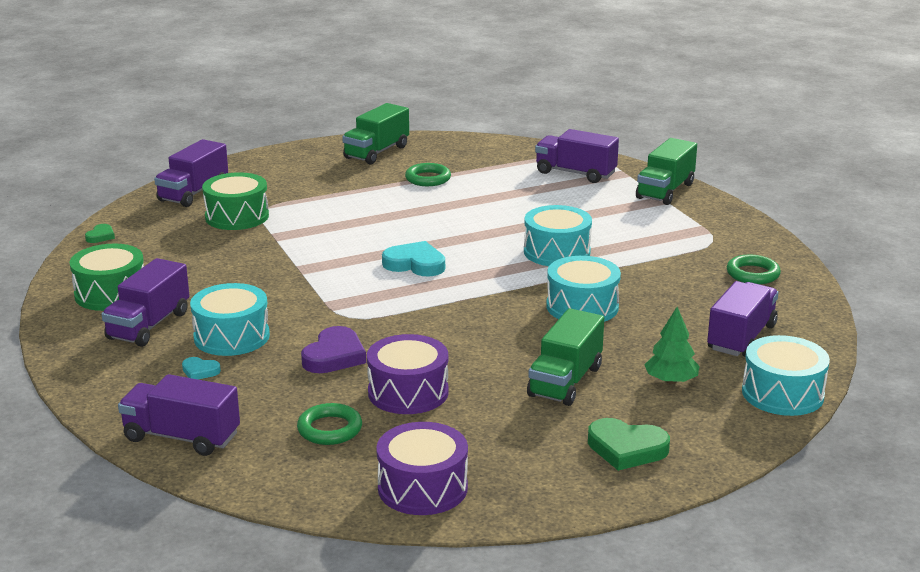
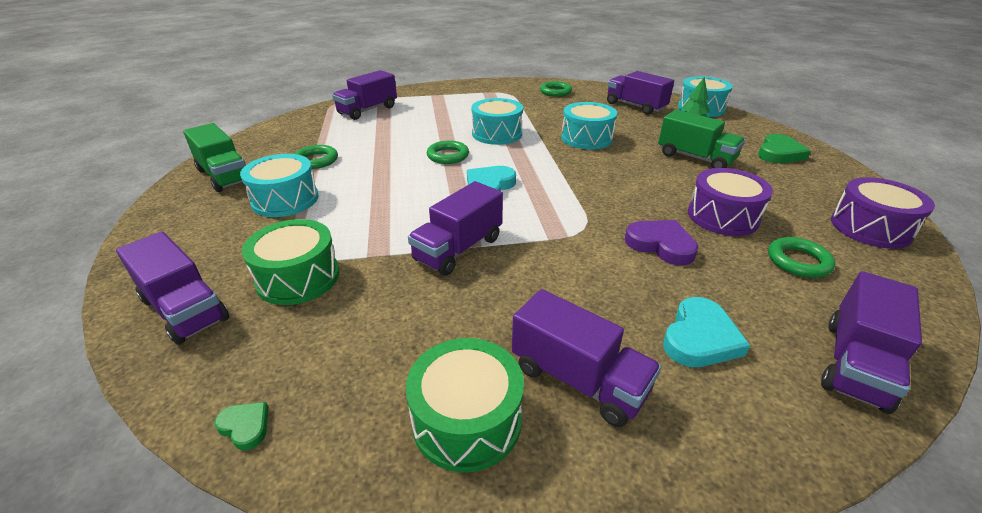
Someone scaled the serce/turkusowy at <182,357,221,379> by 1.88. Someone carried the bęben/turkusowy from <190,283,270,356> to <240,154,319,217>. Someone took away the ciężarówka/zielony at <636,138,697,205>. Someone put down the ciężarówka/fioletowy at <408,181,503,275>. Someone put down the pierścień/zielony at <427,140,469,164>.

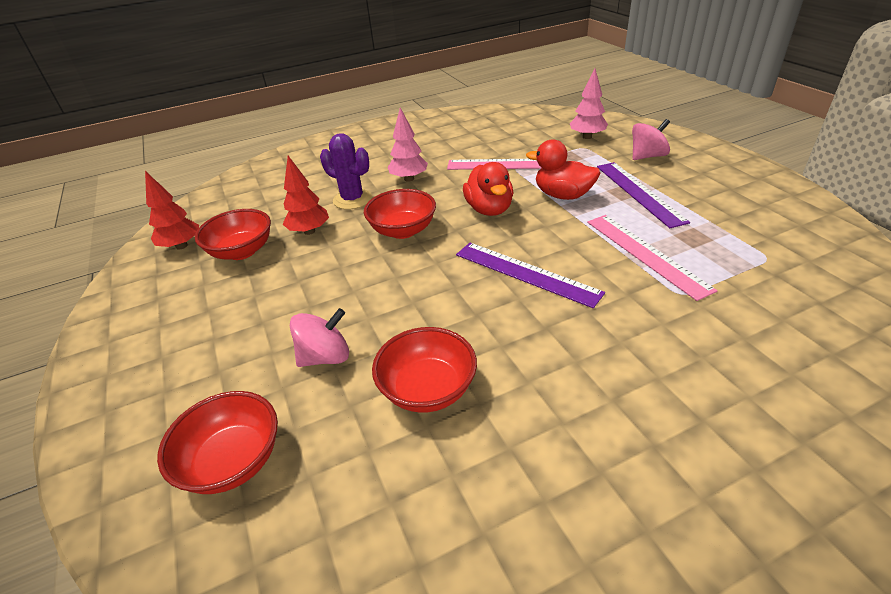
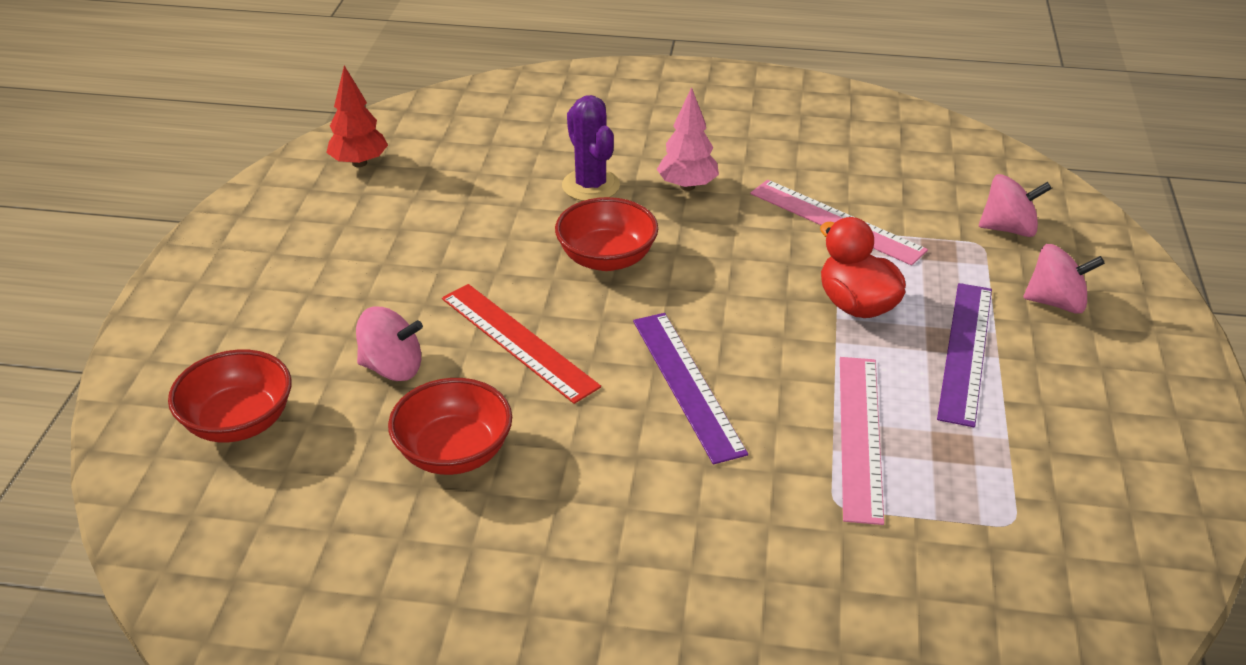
Someone took away the miska/czerwony at <195,209,271,260>. Someone took away the drzewko/czerwony at <283,156,329,235>. Someone took away the kaczka/czerwony at <463,162,513,216>. Someone swapped the drzewko/różowy at <570,68,608,139> for the bączek/różowy at <979,174,1052,237>. Someone put down the linijka/czerwony at <442,284,601,404>.

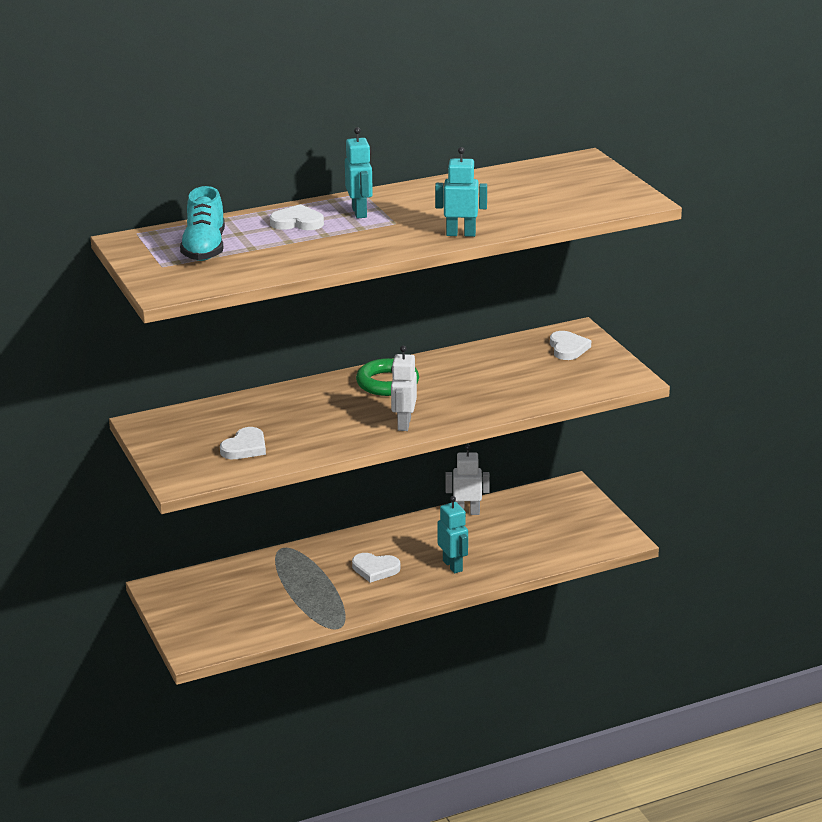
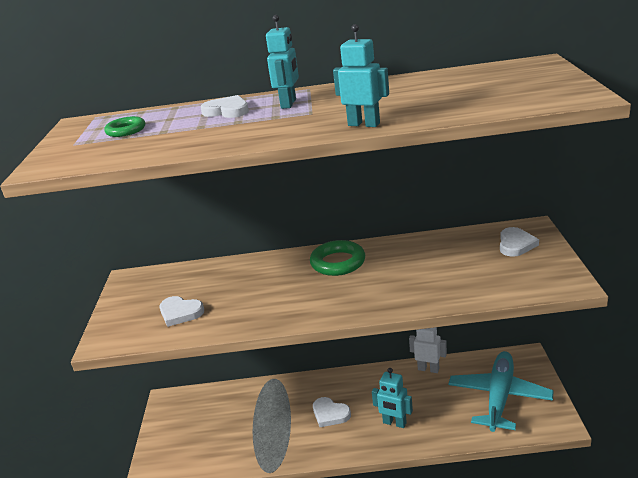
Someone swapped the but/turkusowy at <180,186,225,261> for the pierścień/zielony at <104,116,145,137>. Someone rotated the serce/biały at <220,427,266,459> by 60 degrees clockwise. Someone took away the robot/biały at <391,346,417,431>. Someone rotated the robot/turkusowy at <438,496,468,573> by 120 degrees clockwise. Someone put down the samolot/turkusowy at <448,351,554,432>.

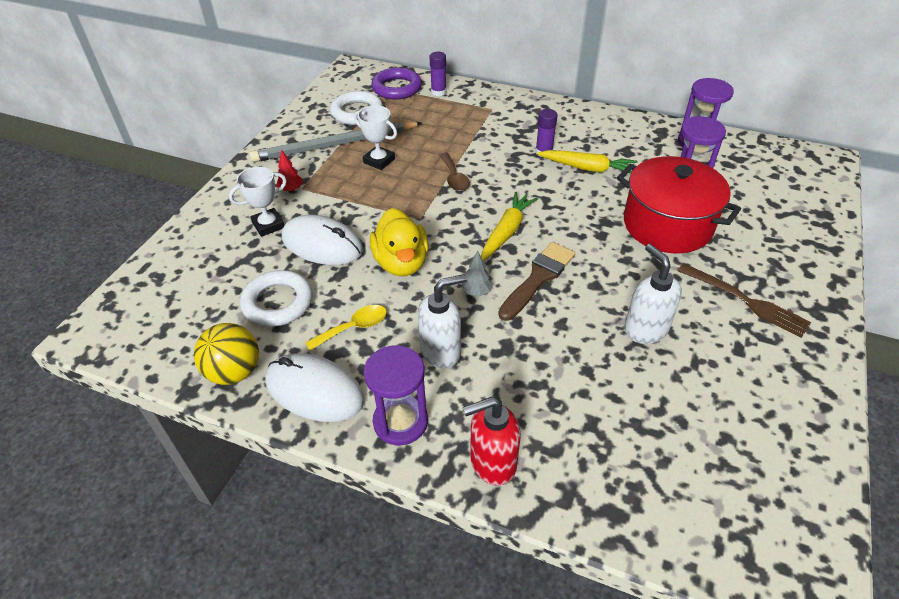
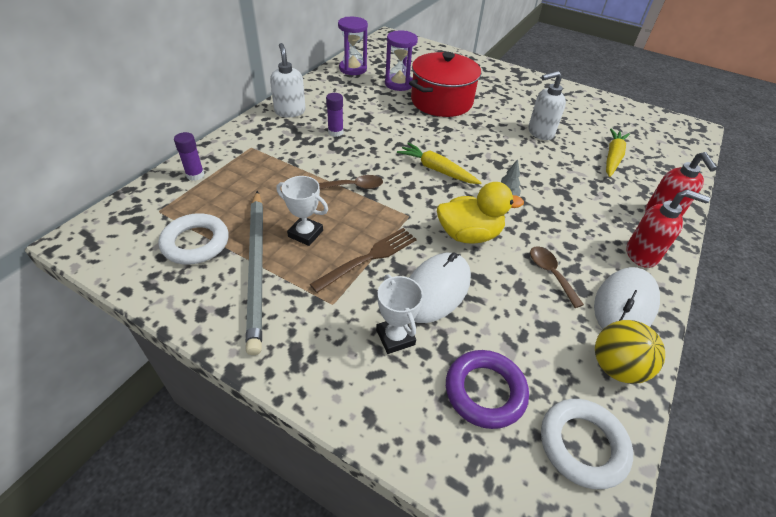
Someone carried the pierścień/biały from <240,270,313,327> to <541,399,633,489>. Someone took away the drzewko/czerwony at <276,149,303,192>. Someone repainted the łyżka/żółty at <305,305,387,350>, which became the łyżka/brązowy at <530,246,584,308>. Someone rotated the puchar/biały at <354,105,397,170> by 75 degrees clockwise. Someone swapped the klepsydra/fioletowy at <364,346,428,445> for the dozownik mydła/czerwony at <626,189,710,268>. Someone carried the pierścień/fioletowy from <371,68,422,100> to <446,350,529,429>. Someone carried the dozownik mydła/biały from <418,274,467,368> to <270,43,306,117>. Someone took away the pędzel/brązowy at <498,242,575,321>. Someone carried the marchewka/żółty from <537,150,638,174> to <606,129,630,177>. Someone carried the widelec/brązowy from <678,263,811,338> to <310,228,417,293>.

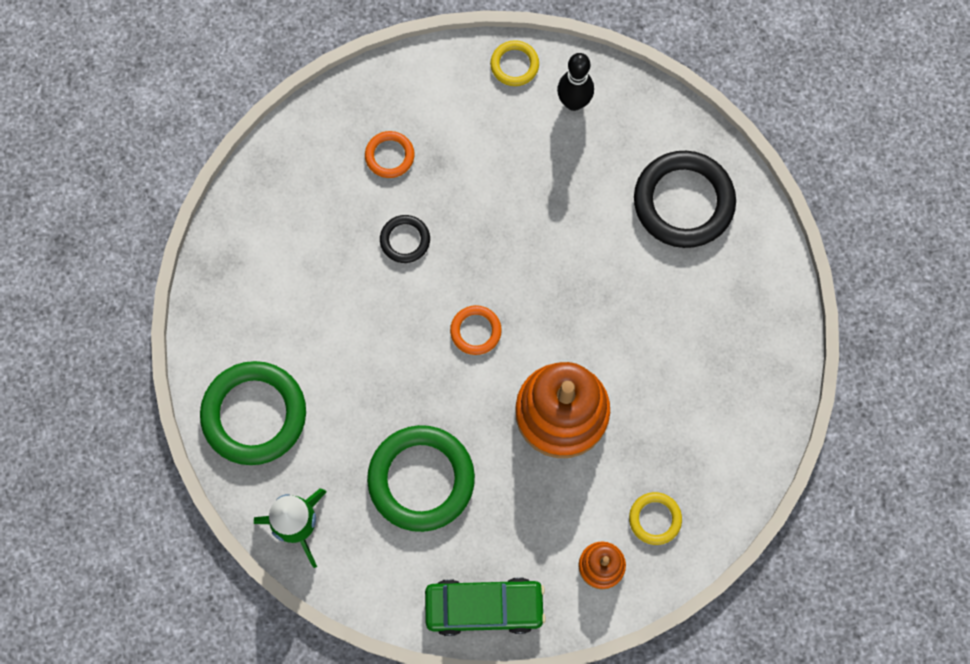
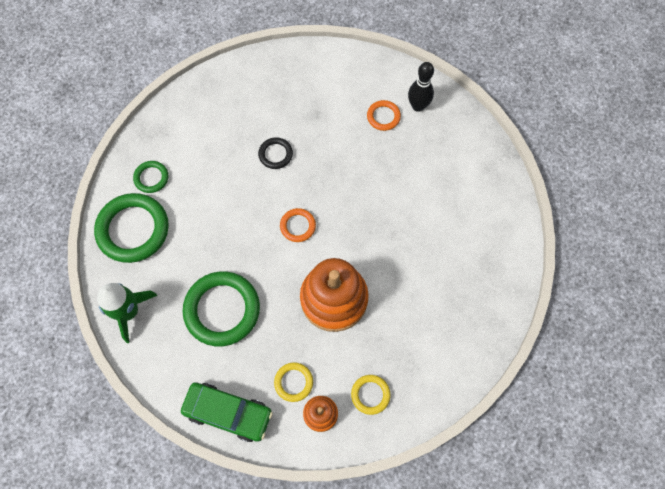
Someone carried the pierścień/pomarańczowy from <365,131,414,178> to <367,100,401,131>. Someone carried the pierścień/żółty from <490,40,539,86> to <274,362,313,402>. Someone took away the pierścień/czarny at <634,151,736,248>. Someone put down the pierścień/zielony at <133,161,168,193>.

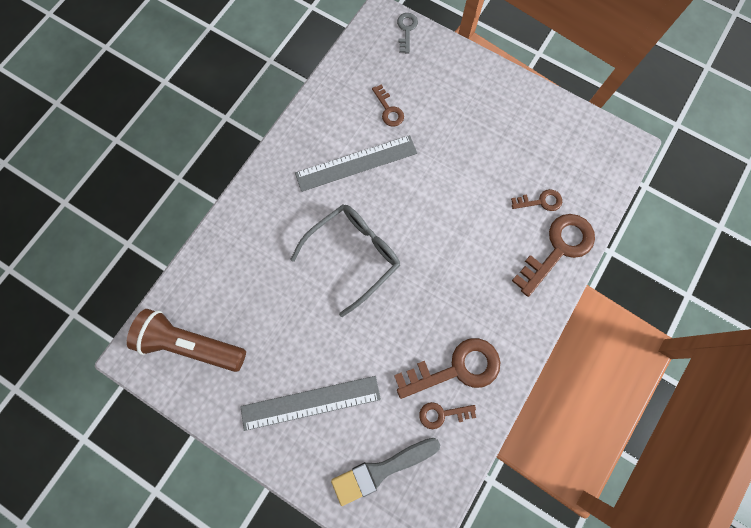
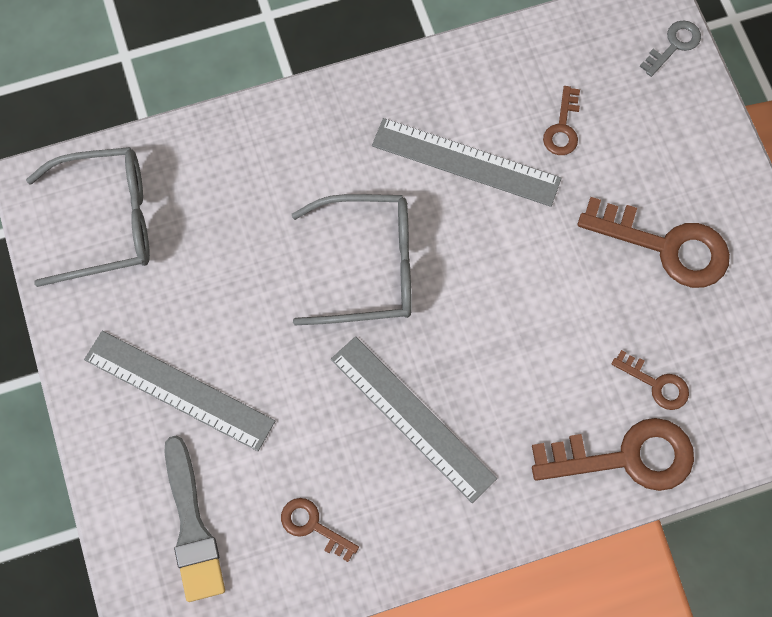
Someone swapped the latarka/brązowy at <127,309,246,372> for the okulary/szary at <26,147,150,287>. Someone rotated the pędzel/szary at <331,438,440,506> by 120 degrees counterclockwise. Someone carried the klucz/brązowy from <394,338,500,399> to <578,197,730,288>. Someone put down the linijka/szary at <331,336,497,503>.

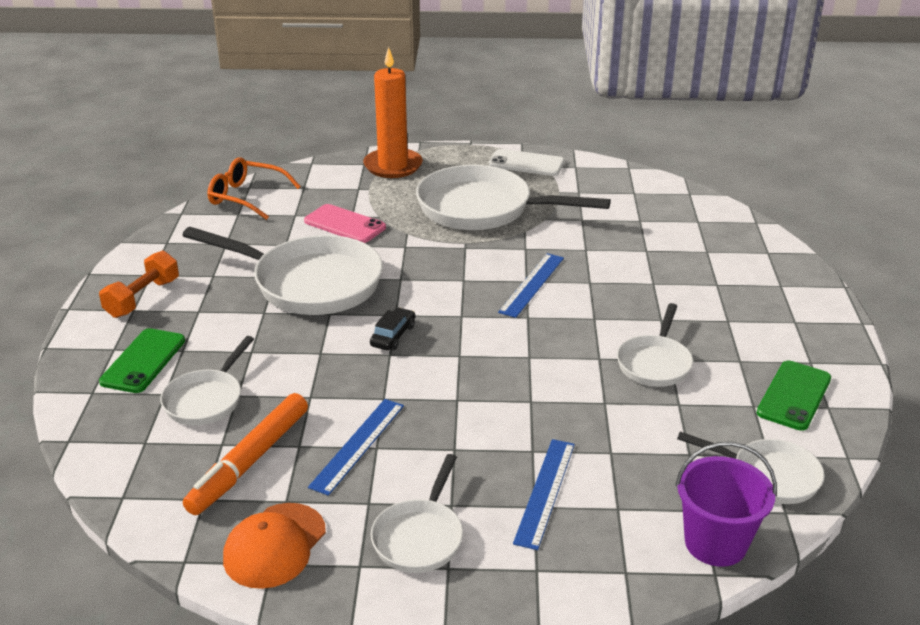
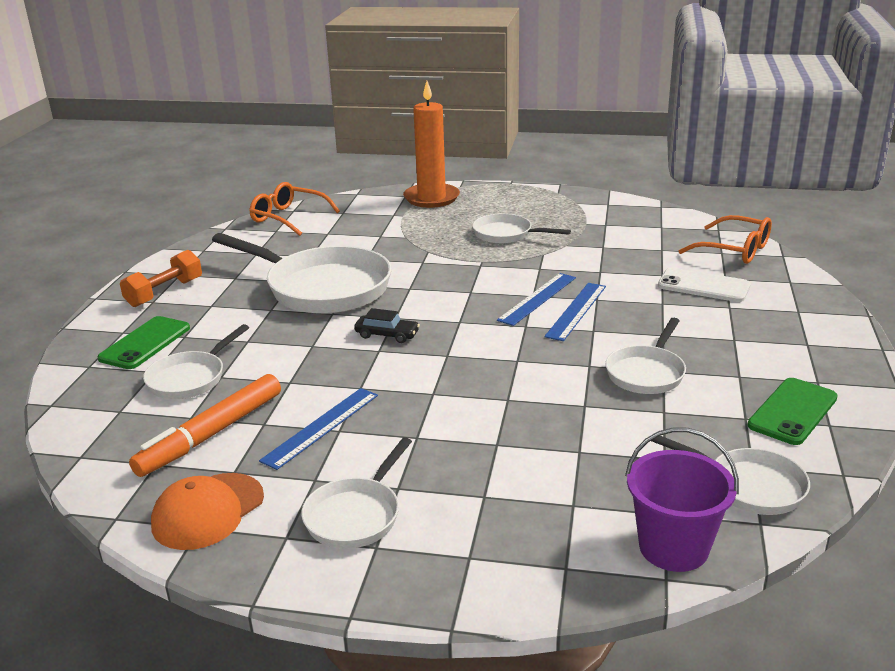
Someone took away the telefon/różowy at <304,204,386,243>. Someone rotated the samochód/czarny at <370,307,415,350> by 75 degrees clockwise. Someone scaled the patelnia/biały at <416,165,611,231> by 0.53. Someone carried the telefon/biały from <489,149,564,176> to <658,268,751,302>. Someone carried the linijka/niebieski from <513,439,575,550> to <544,283,606,341>. Someone put down the okulary/pomarańczowy at <679,215,772,264>.

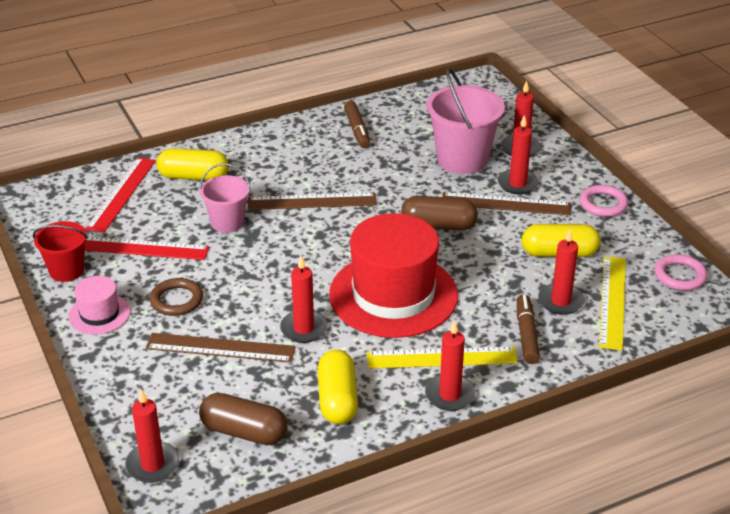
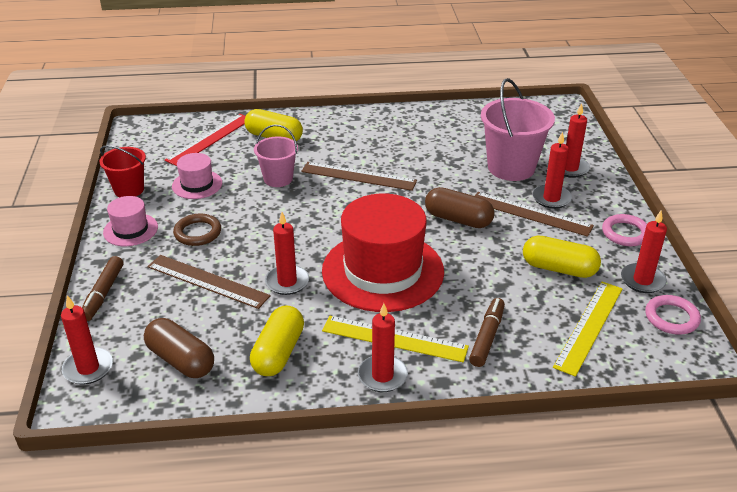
Someone swapped the linijka/czerwony at <85,236,209,260> for the kapelusz/różowy at <172,153,222,199>. Someone carried the flamaster/brązowy from <344,101,370,148> to <82,256,123,321>. Someone carried the świeca/czerwony from <538,229,585,315> to <621,210,667,293>.

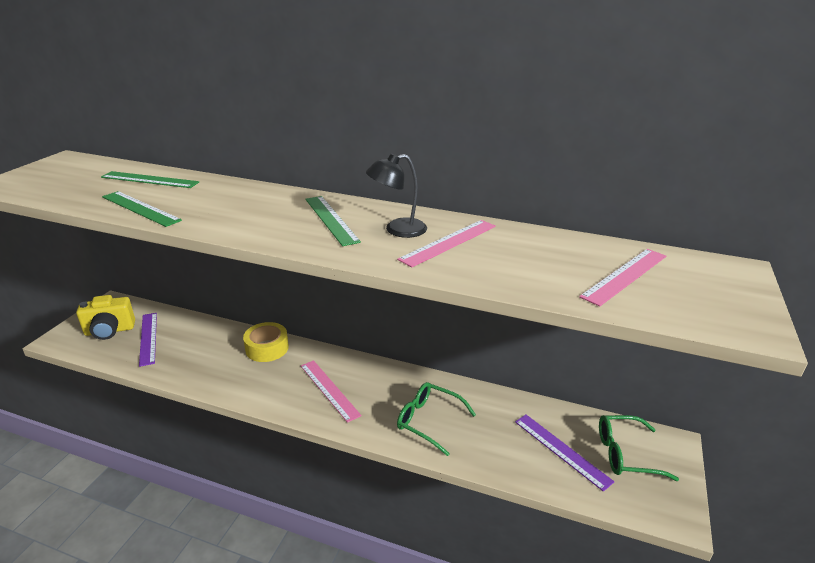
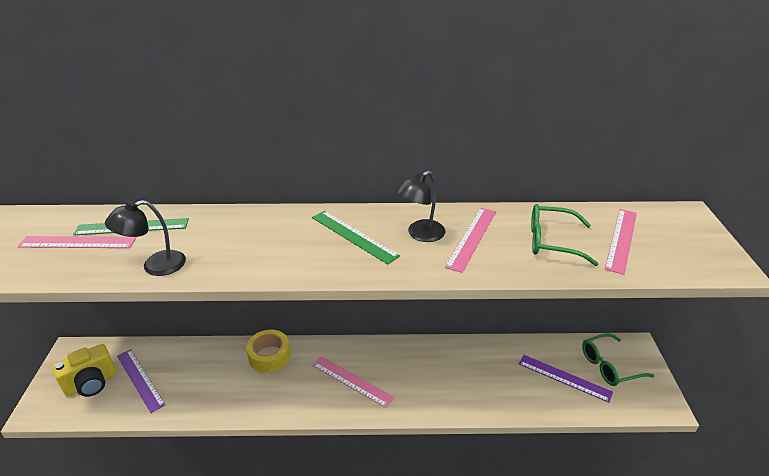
Someone swapped the linijka/zielony at <102,191,182,227> for the lampka/czarny at <105,200,186,276>. Someone carried the okulary/zielony from <397,382,476,456> to <531,204,598,266>. Someone put down the linijka/różowy at <17,236,137,248>.

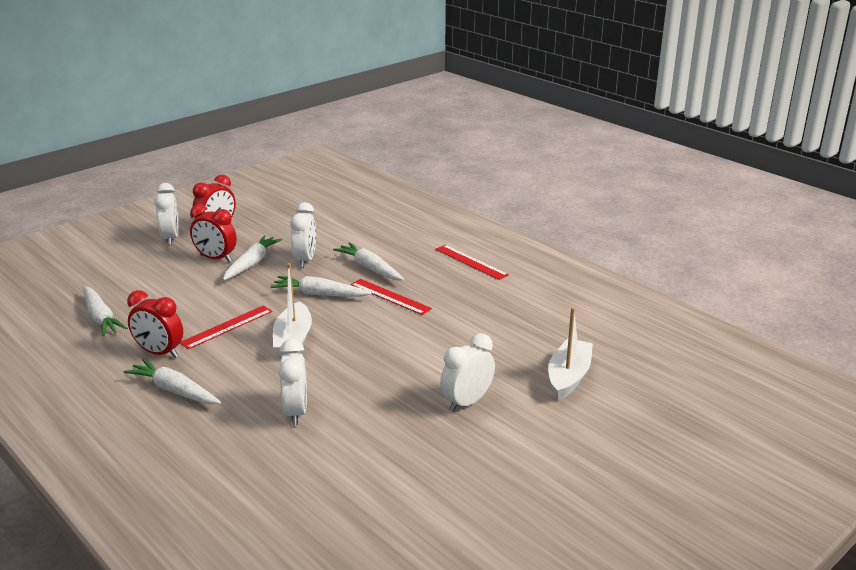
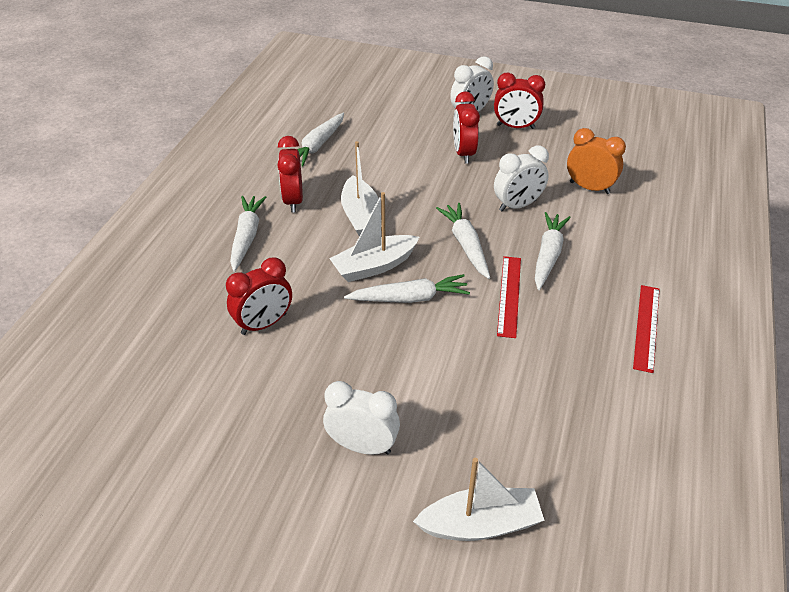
Someone swapped the linijka/czerwony at <180,305,272,349> for the łódka/biały at <341,141,379,236>. Someone carried the marchewka/biały from <223,235,283,280> to <344,274,470,303>. Someone repainted the budzik/biały at <278,339,307,425>, which became the budzik/czerwony at <226,258,292,335>. Someone put down the budzik/pomarańczowy at <567,128,626,194>.

